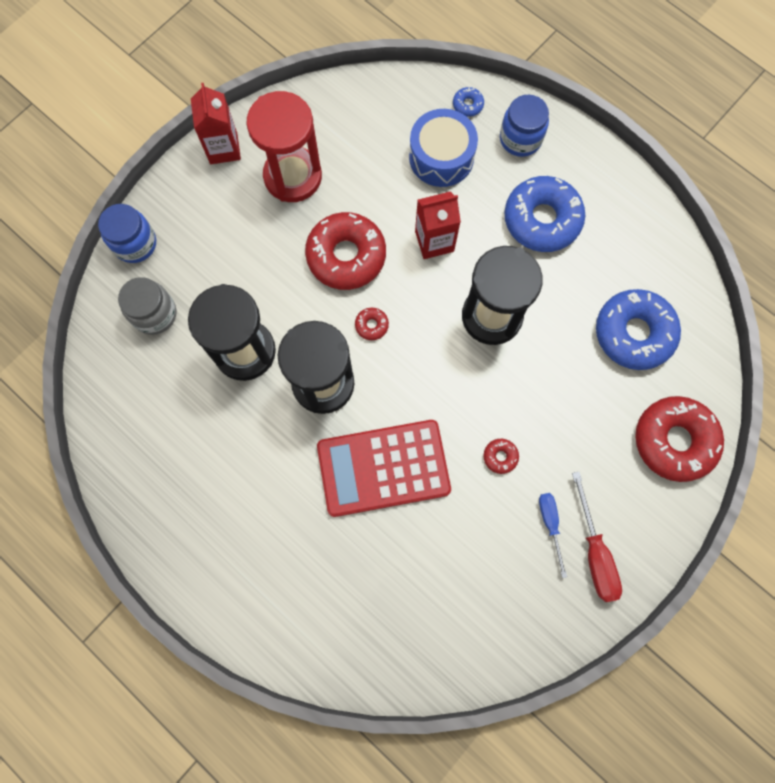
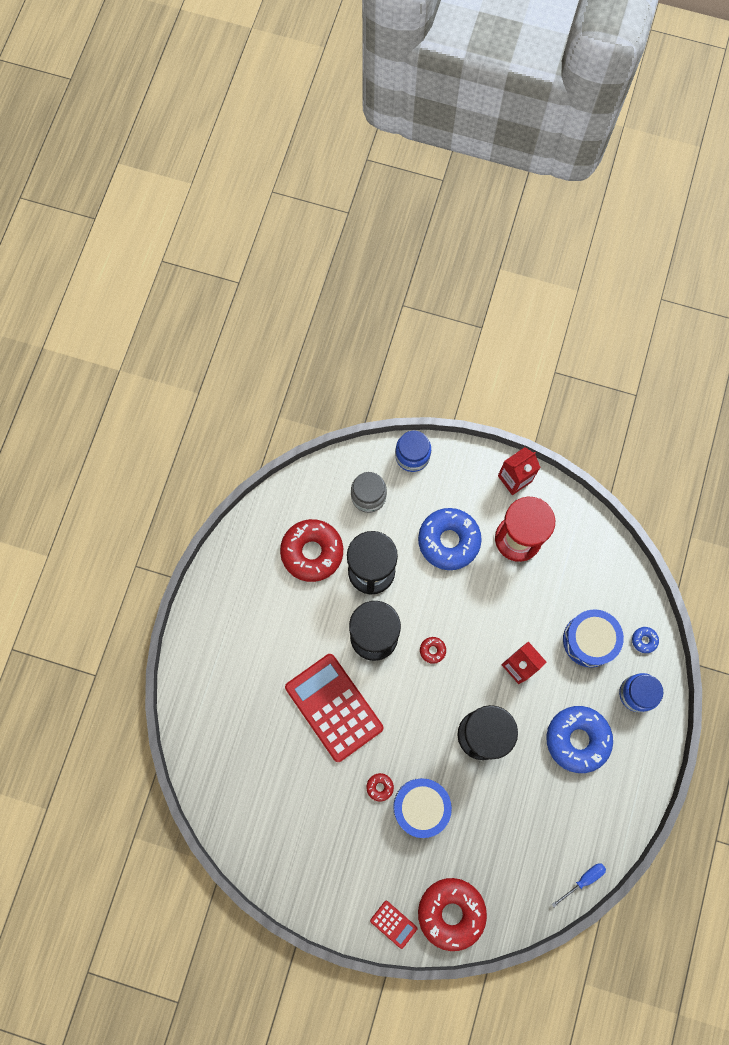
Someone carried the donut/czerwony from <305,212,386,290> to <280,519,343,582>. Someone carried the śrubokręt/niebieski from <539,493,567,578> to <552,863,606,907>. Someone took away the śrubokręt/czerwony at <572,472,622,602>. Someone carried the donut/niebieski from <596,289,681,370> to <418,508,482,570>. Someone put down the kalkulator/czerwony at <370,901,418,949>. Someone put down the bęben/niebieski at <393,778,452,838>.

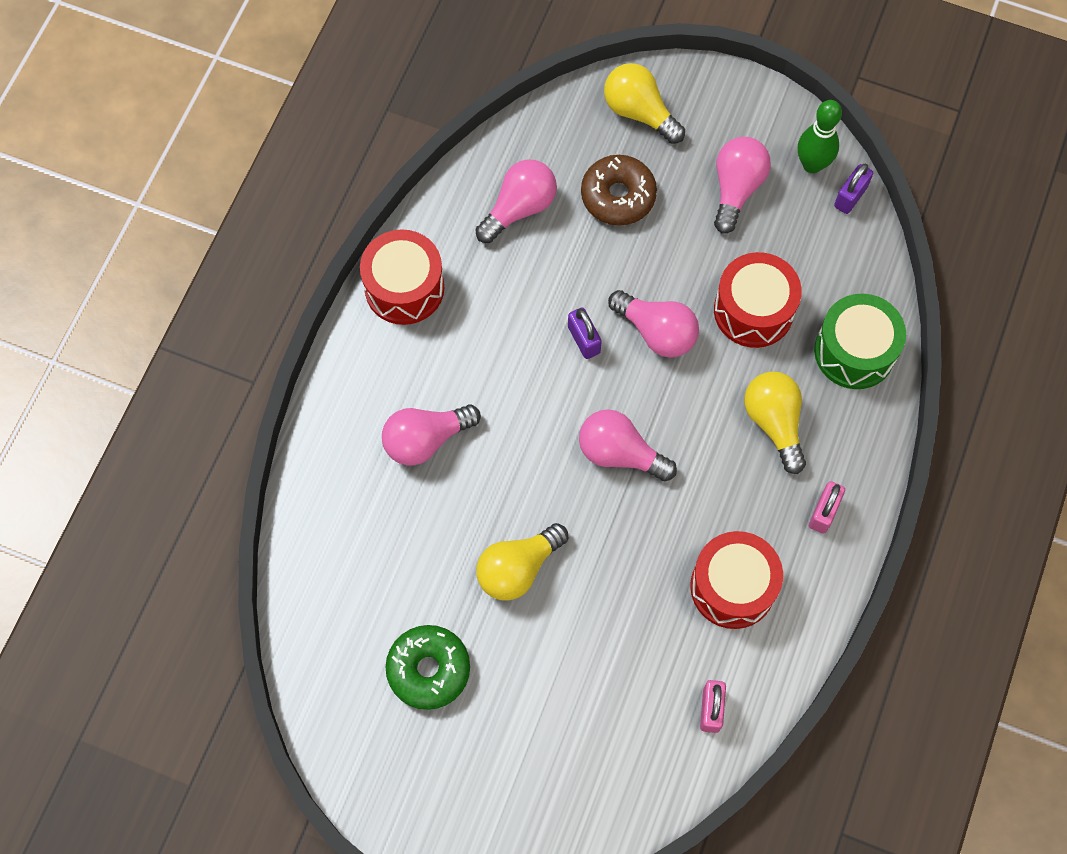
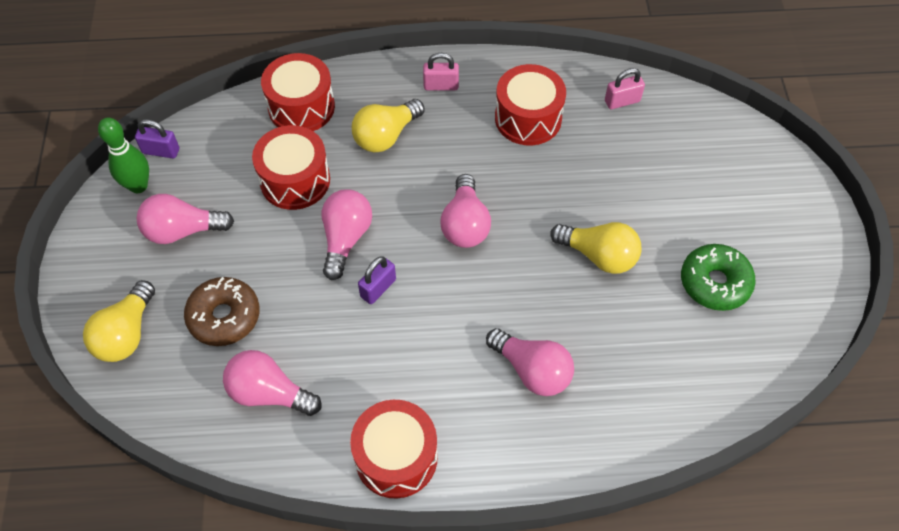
Someone repainted the bęben/zielony at <814,294,906,389>, which became the bęben/czerwony at <261,53,335,131>.

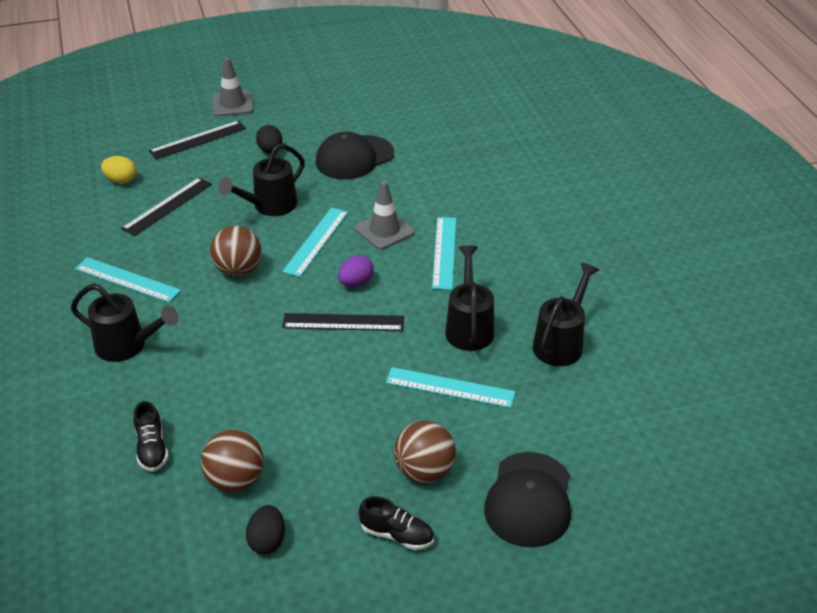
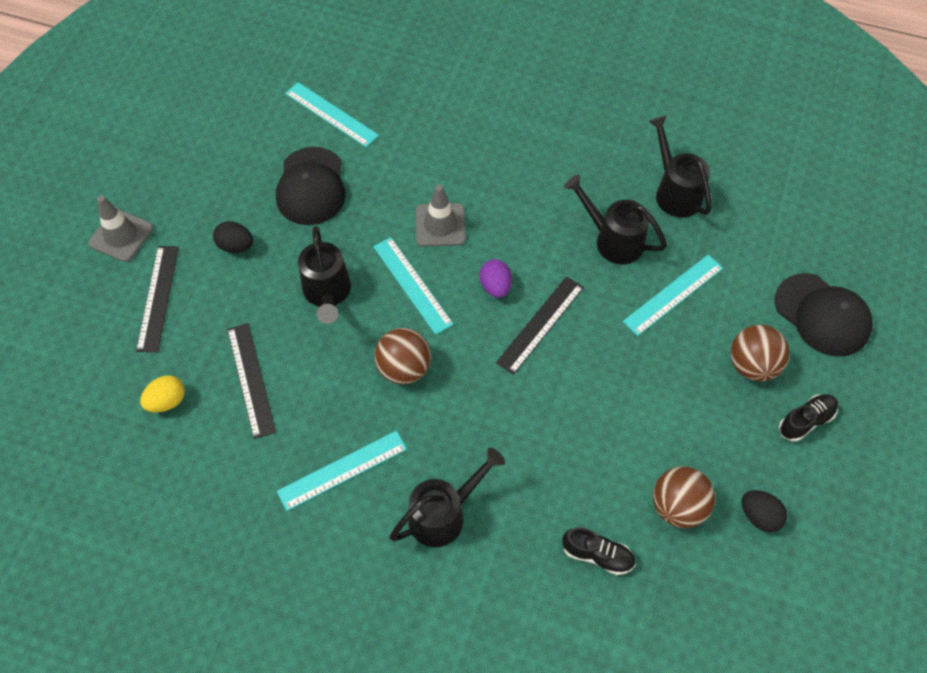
Someone carried the linijka/turkusowy from <432,217,456,290> to <285,82,379,147>.

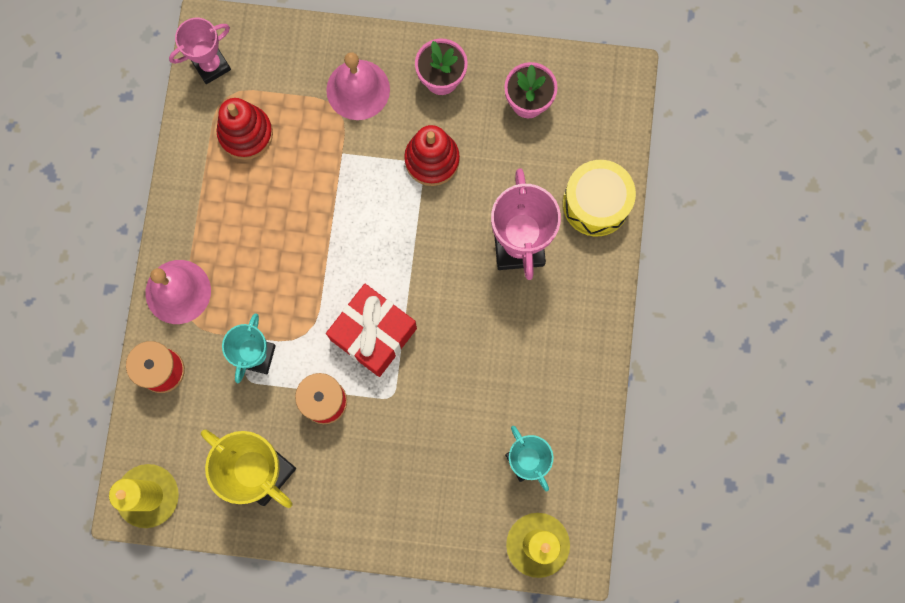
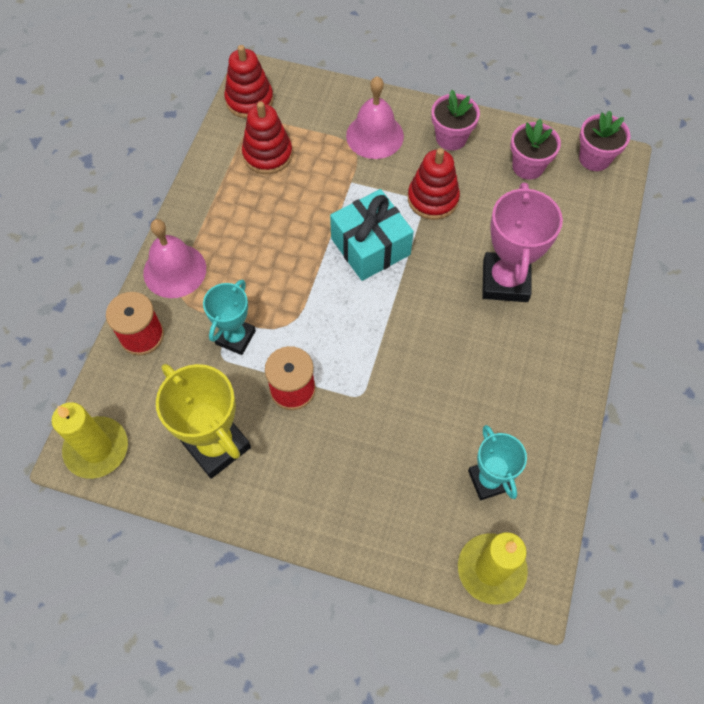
Someone swapped the puchar/różowy at <169,18,231,84> for the zabawka nakładanka/czerwony at <224,45,274,119>. Someone took away the prezent/czerwony at <326,284,417,377>. Someone took away the bęben/żółty at <563,160,636,236>. Someone put down the prezent/turkusowy at <330,189,414,281>. Someone put down the doniczka/różowy at <579,111,630,171>.

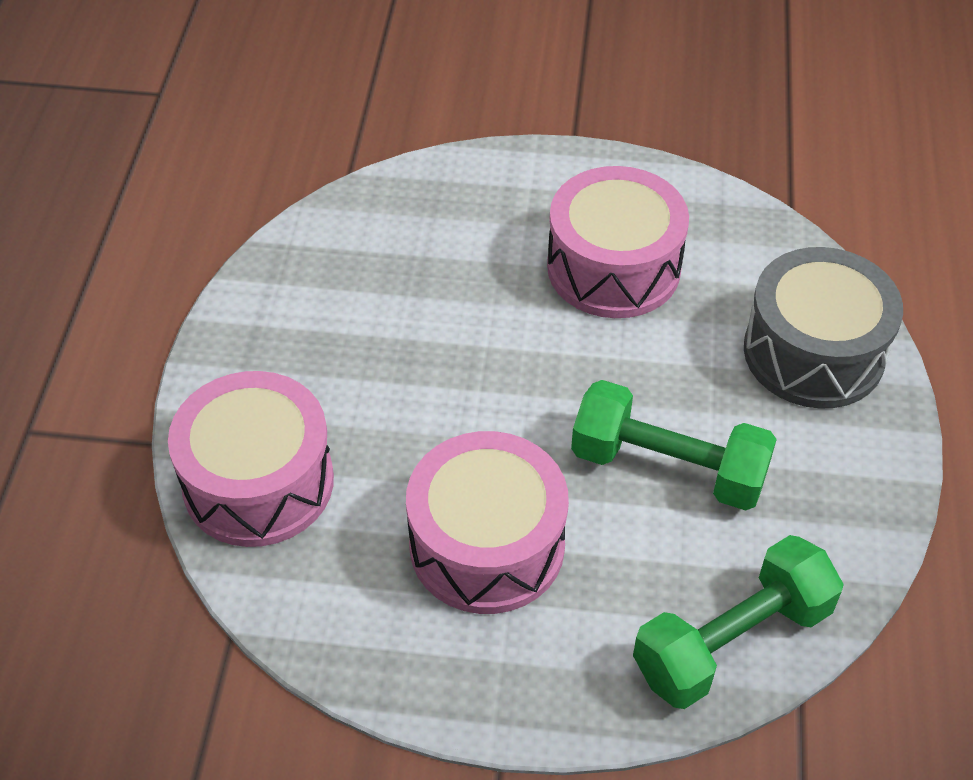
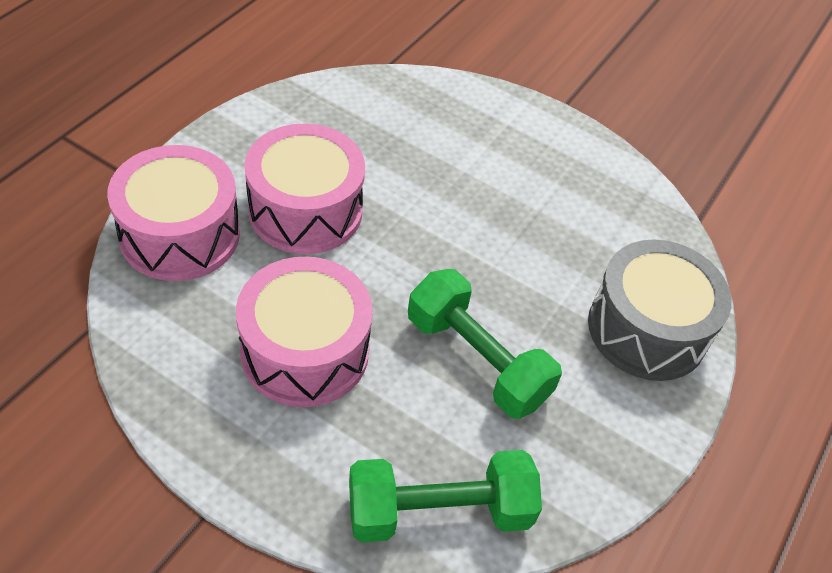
Someone carried the bęben/różowy from <547,166,689,318> to <244,124,365,254>.

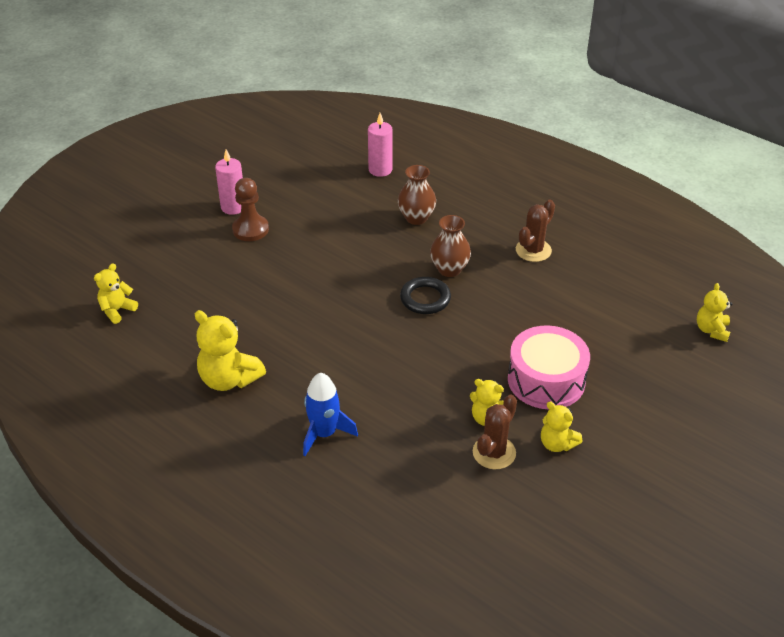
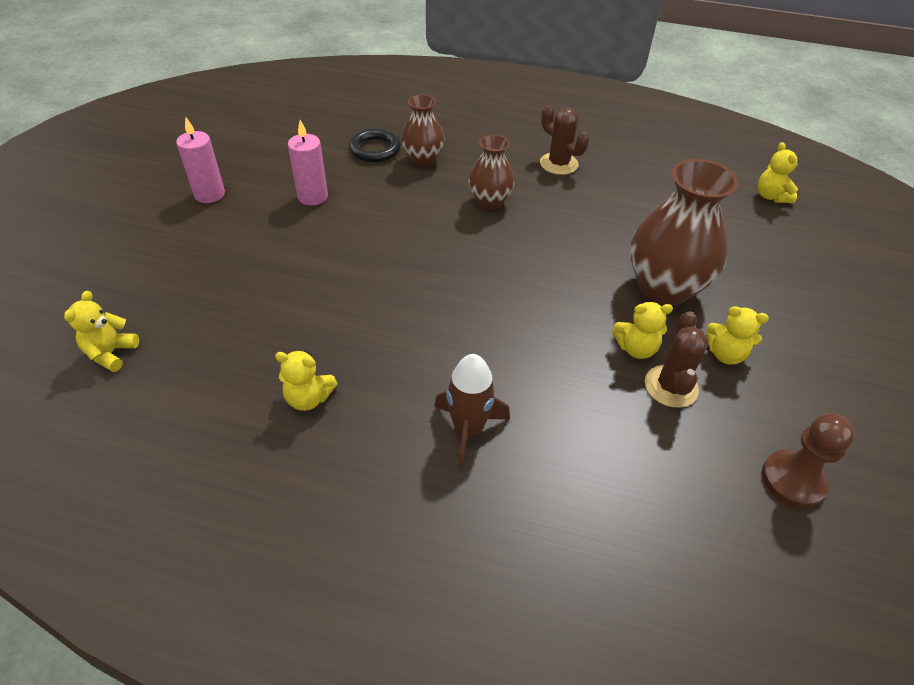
Someone scaled the miś/żółty at <195,310,266,391> by 0.61. Someone carried the pionek/brązowy from <232,178,269,241> to <762,413,855,508>. Someone repainted the rakieta/niebieski at <303,373,358,456>, which became the rakieta/brązowy at <434,354,510,468>. Someone carried the świeca/różowy from <368,113,393,177> to <288,120,328,205>. Someone carried the pierścień/czarny from <400,277,451,314> to <349,129,401,162>. Someone swapped the bęben/różowy at <508,325,590,409> for the wazon/brązowy at <630,159,738,306>. Someone rotated the kaktus/brązowy at <516,200,555,262> by 60 degrees counterclockwise.

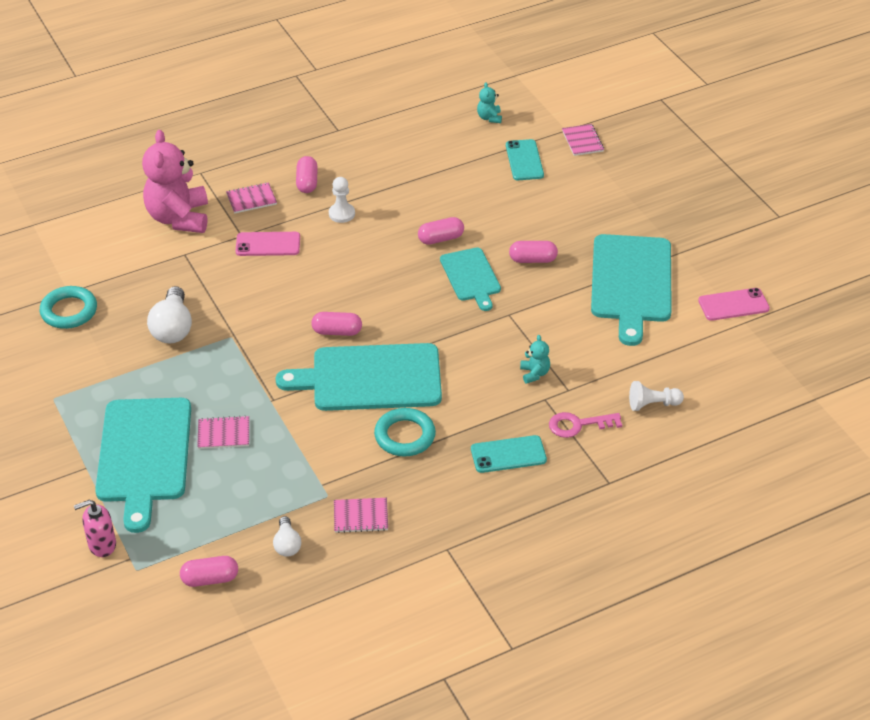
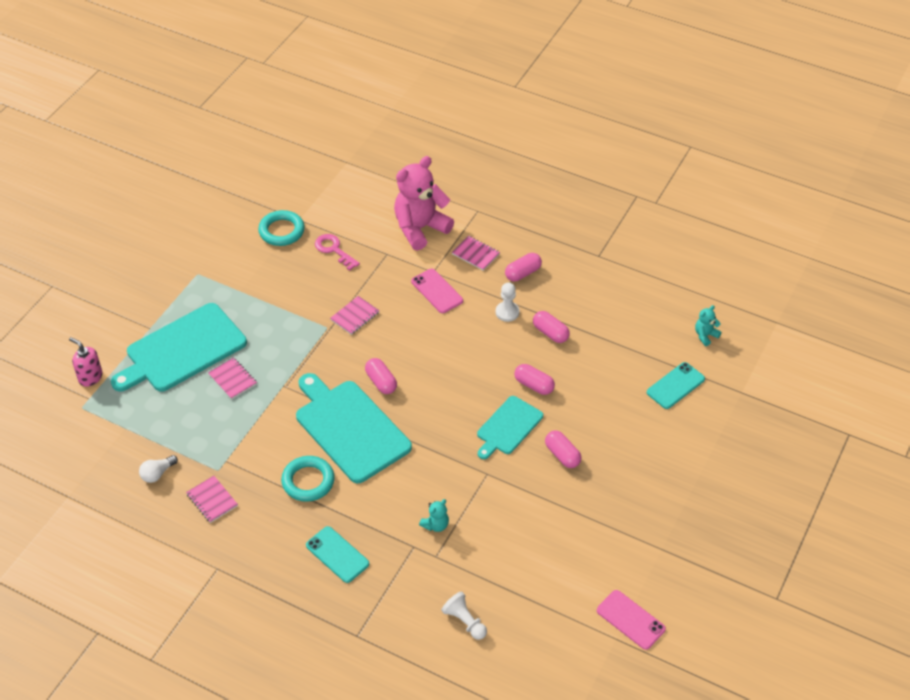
Someone took away the żarówka/biały at <147,286,192,343>. Someone carried the kapsułka/różowy from <180,556,238,587> to <533,311,570,343>. Someone carried the klucz/różowy from <549,412,622,438> to <315,234,360,271>. Someone carried the zeszyt/różowy from <562,124,604,156> to <330,296,380,335>. Someone took away the deska do krojenia/turkusowy at <591,234,672,346>.

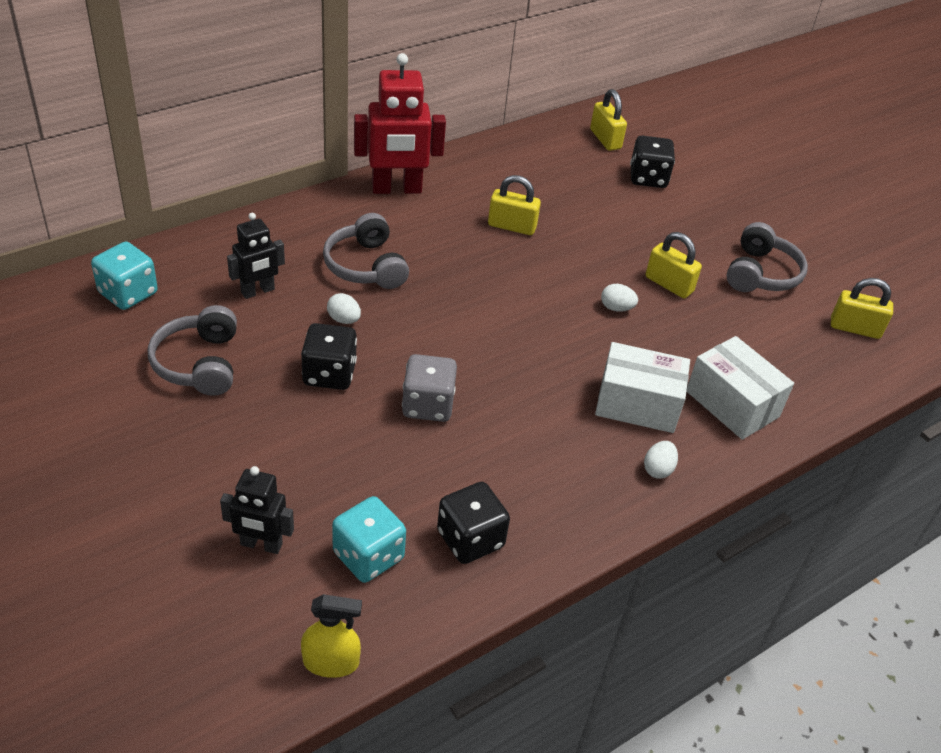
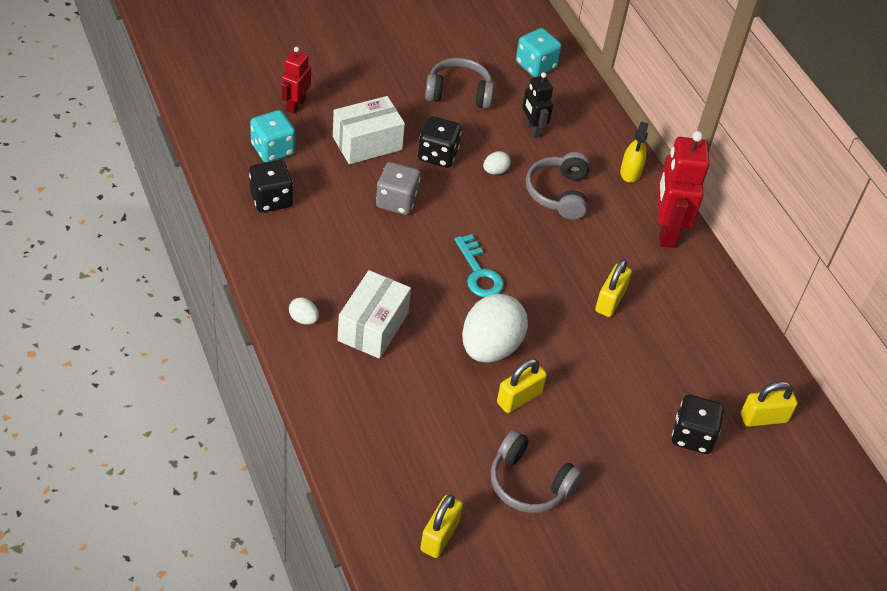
Someone repainted the robot/czarny at <220,466,294,554>, which became the robot/czerwony at <281,47,311,114>. Someone carried the spryskiwacz/żółty from <301,594,362,678> to <620,122,649,183>. Someone rotated the słuchawki/szary at <323,213,409,289> by 75 degrees counterclockwise. Someone scaled the jajko/biały at <601,284,638,312> by 2.40. Someone carried the pudełko/biały from <686,336,794,440> to <333,96,405,164>. Someone put down the klucz/turkusowy at <455,234,504,297>.

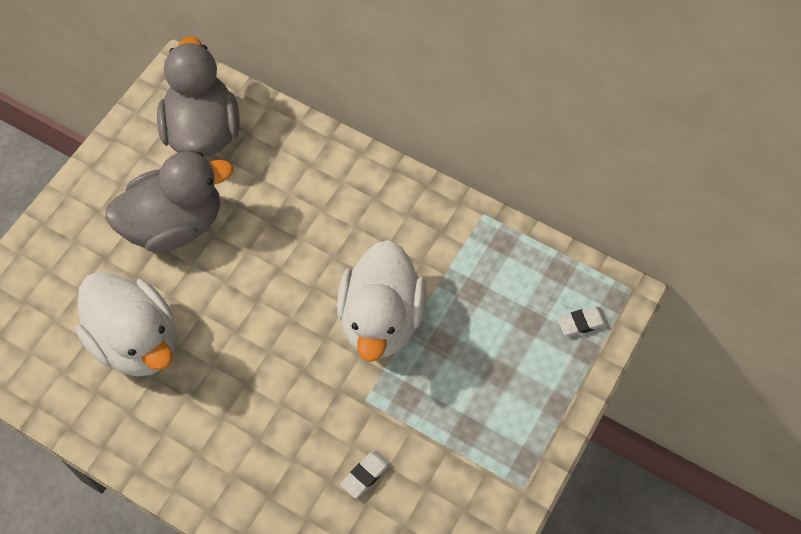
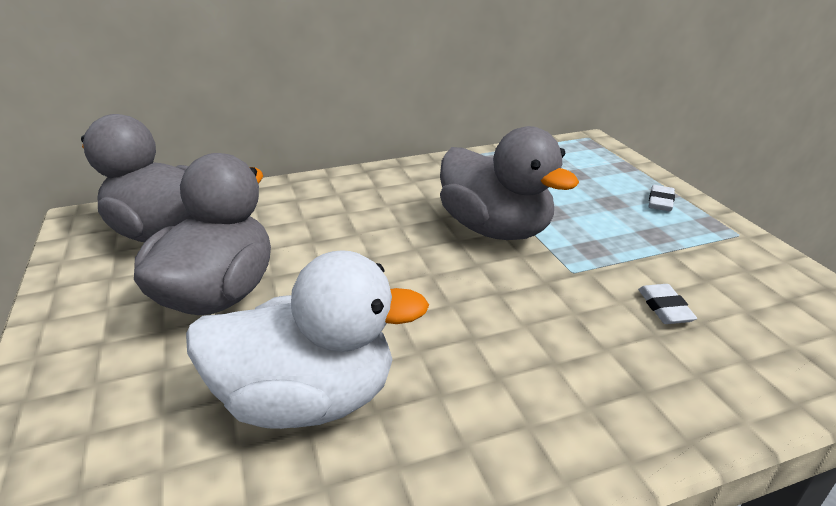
Someone repainted the kaczka/biały at <337,240,427,362>, which became the kaczka/szary at <440,126,579,240>. Someone carried the gumka do mazania/biały from <557,306,608,337> to <648,185,675,211>.

